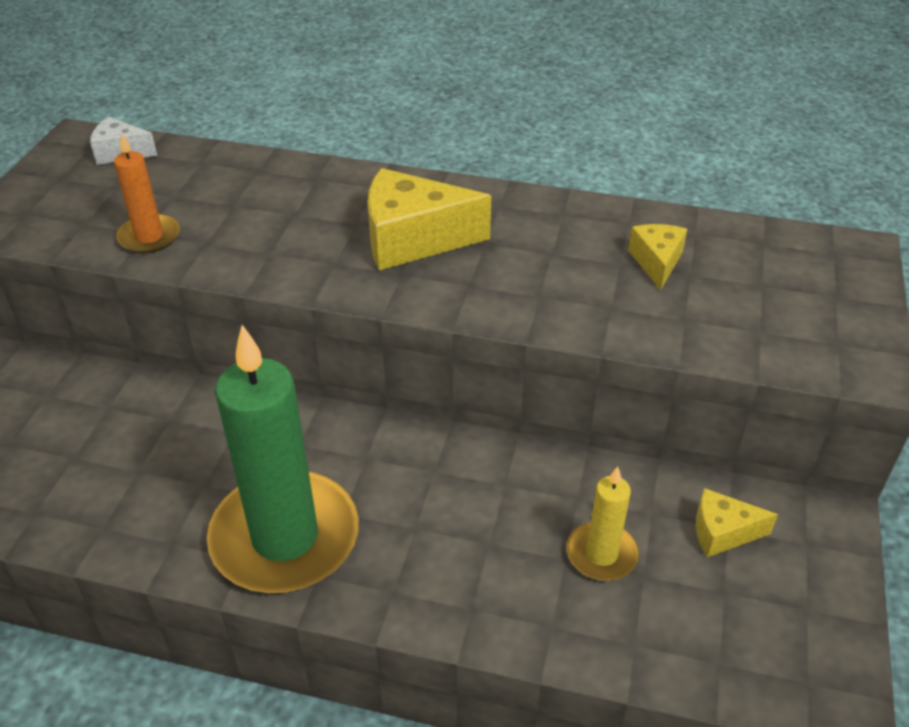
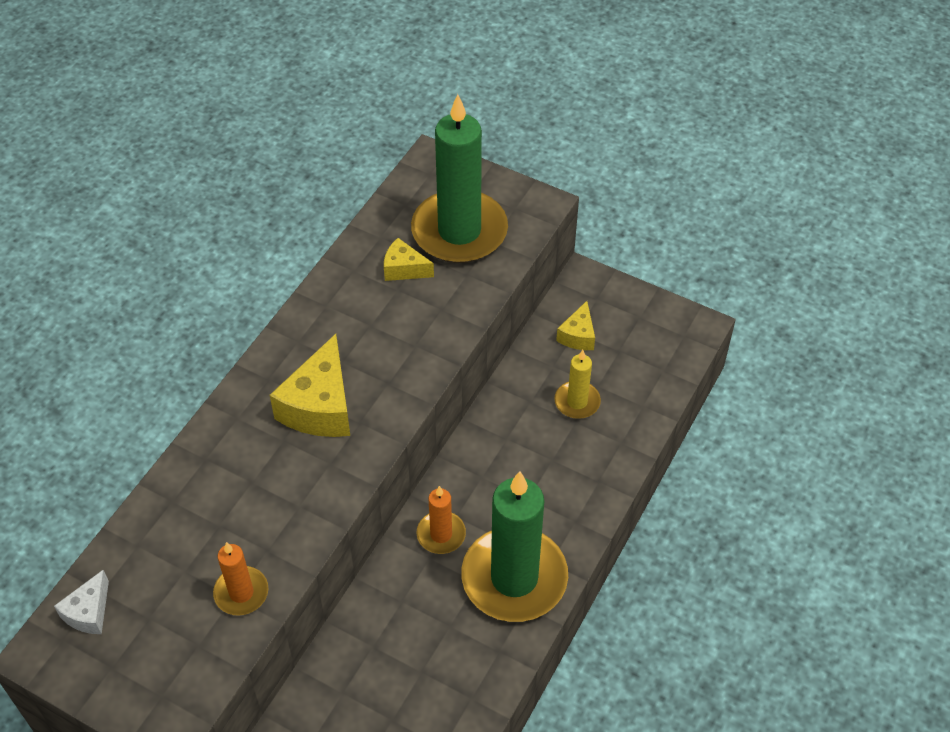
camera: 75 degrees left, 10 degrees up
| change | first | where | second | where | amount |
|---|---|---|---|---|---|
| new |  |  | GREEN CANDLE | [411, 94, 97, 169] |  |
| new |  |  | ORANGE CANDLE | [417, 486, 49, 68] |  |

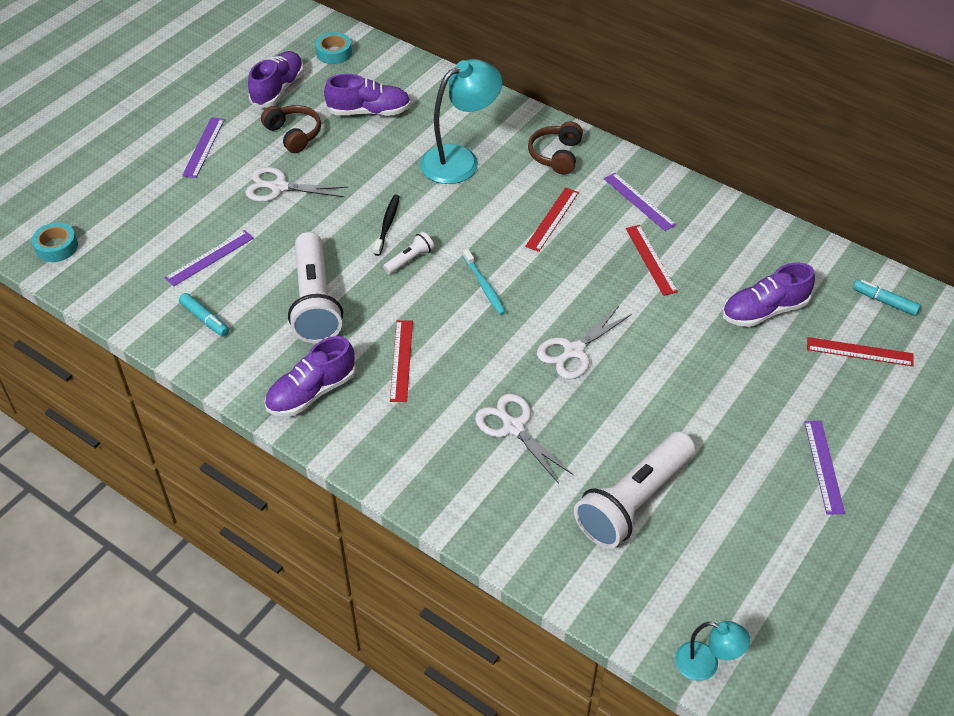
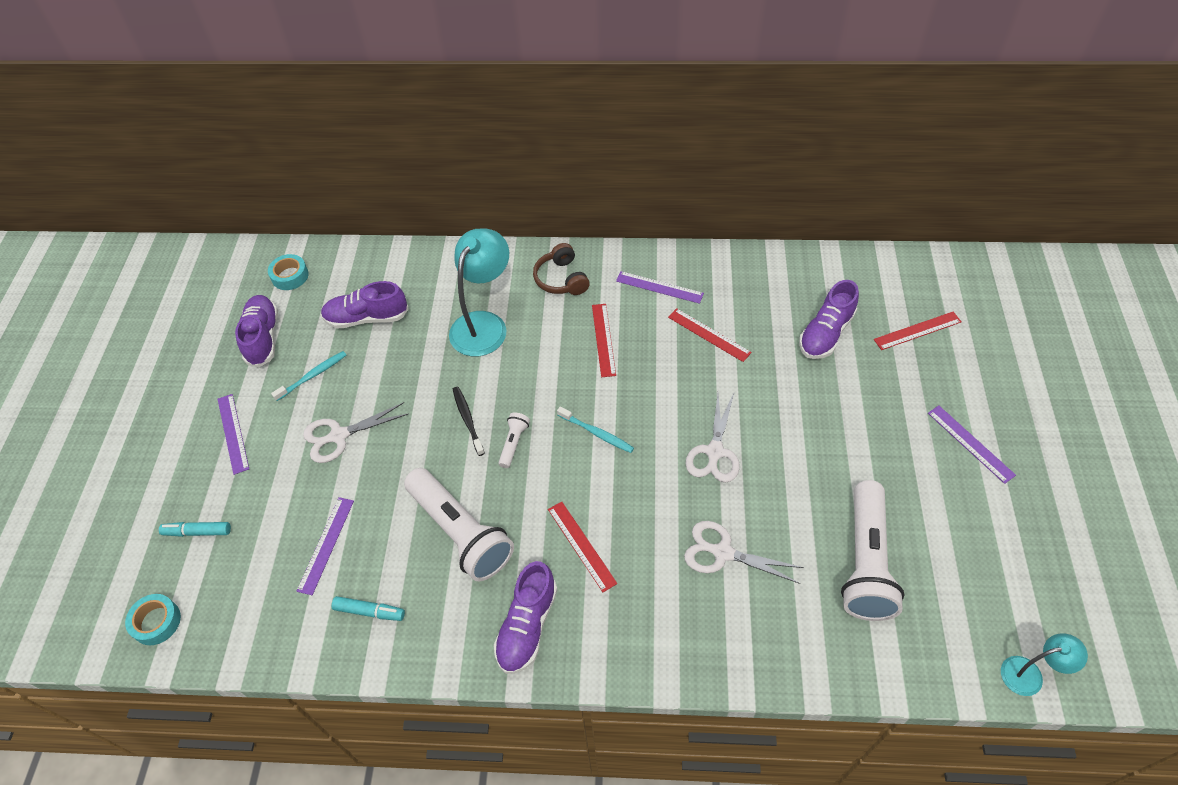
camera: 30 degrees left, 5 degrees up
| change | first | where | second | where | amount |
|---|---|---|---|---|---|
| rotated | PURPLE SHOE | [324, 74, 87, 41] |  | [321, 281, 88, 48] | 150 degrees counterclockwise |
| swapped | BROWN HEADPHONES | [261, 105, 60, 48] | TURQUOISE TOOTHBRUSH | [271, 351, 75, 50] |  |
| shifted | TURQUOISE MARKER | [853, 280, 68, 36] |  | [159, 522, 72, 15] |  |

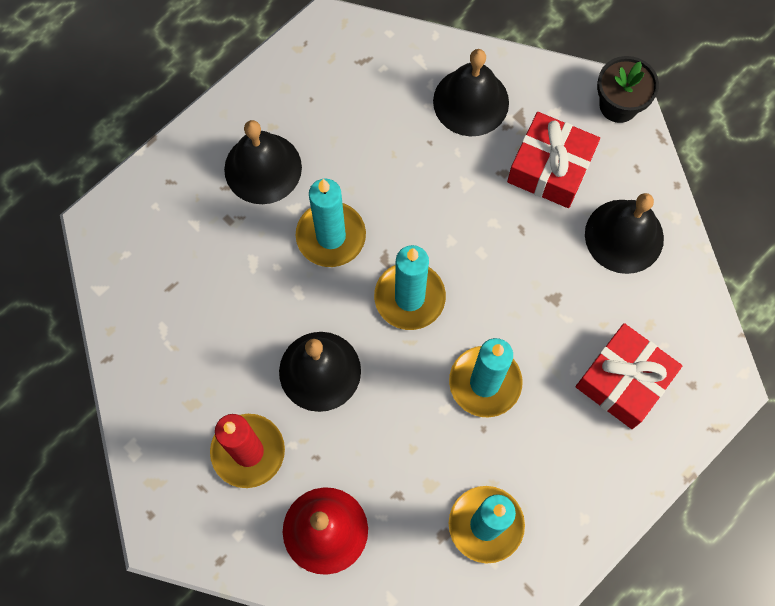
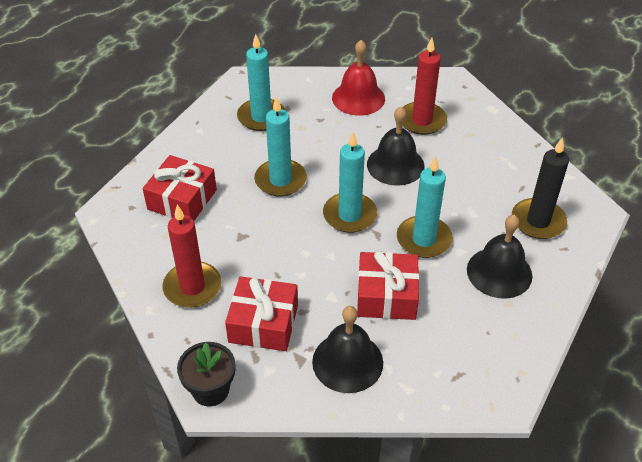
camera: 165 degrees right, 25 degrees down
| change | first | where | second | where | amount |
|---|---|---|---|---|---|
| swapped | BLACK BELL | [585, 193, 79, 81] | RED CANDLE | [162, 205, 60, 103] |  |
| new |  |  | BLACK CANDLE | [512, 137, 57, 102] |  |
| new |  |  | RED GIFT | [357, 251, 62, 69] |  |

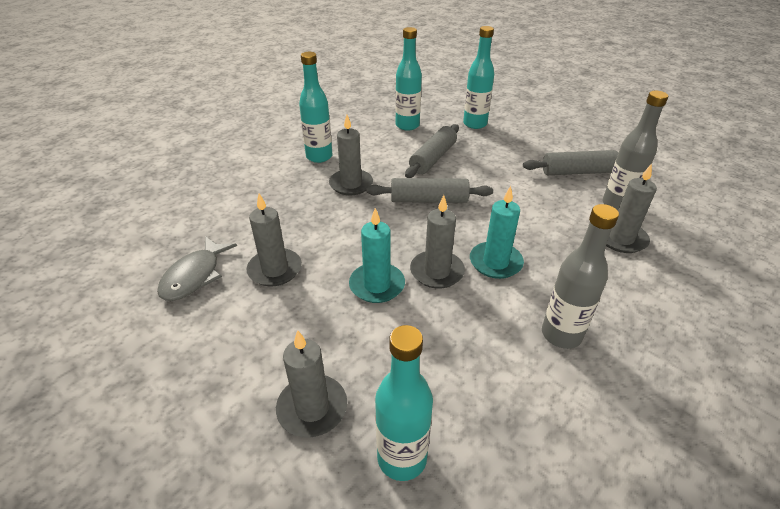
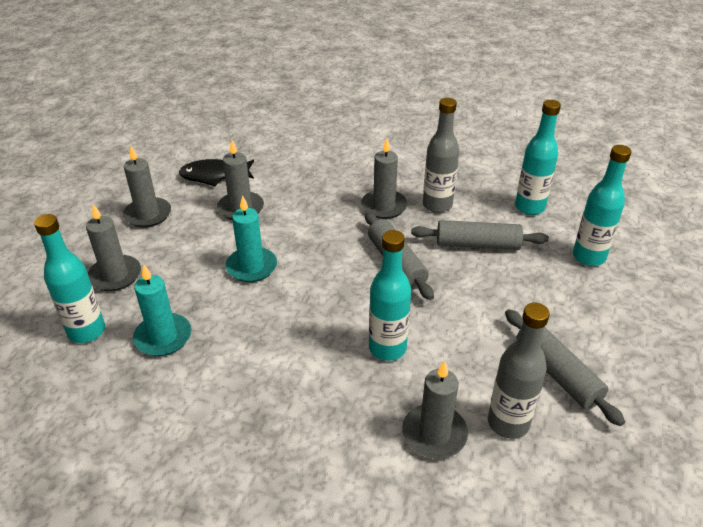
camera: 65 degrees right, 0 degrees up
| change | first | where | second | where | amount |
|---|---|---|---|---|---|
| shifted | TURQUOISE BOTTLE | [299, 52, 33, 111] |  | [369, 230, 42, 131] |  |
| shifted | TURQUOISE CANDLE | [470, 186, 54, 93] |  | [133, 264, 58, 92] |  |
| shifted | GREY CANDLE | [410, 195, 55, 94] |  | [123, 146, 48, 82] |  |
| shifted | GREY BOTTLE | [542, 204, 77, 145] |  | [423, 98, 36, 115] |  |
| repainted | GREY FISH | [157, 236, 80, 65] | BLACK FISH | [179, 159, 75, 27] |  |

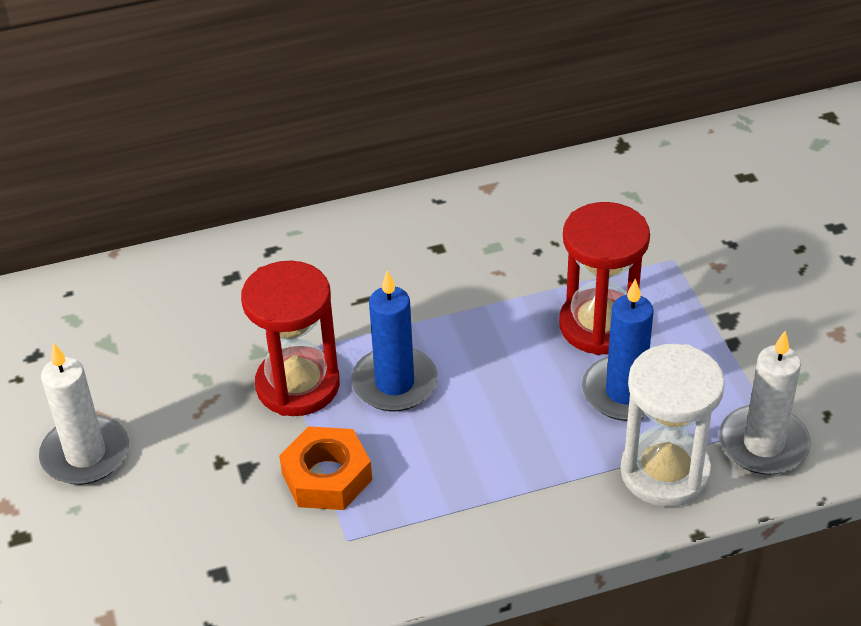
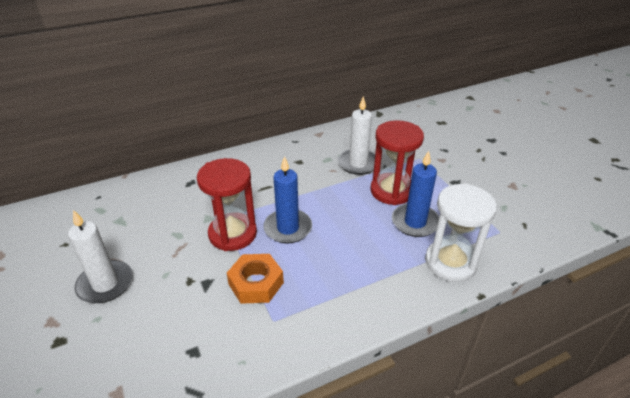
camera: 10 degrees left, 5 degrees down
| change | first | where | second | where | amount |
|---|---|---|---|---|---|
| shifted | WHITE CANDLE | [719, 331, 92, 144] |  | [338, 96, 37, 79] |  |

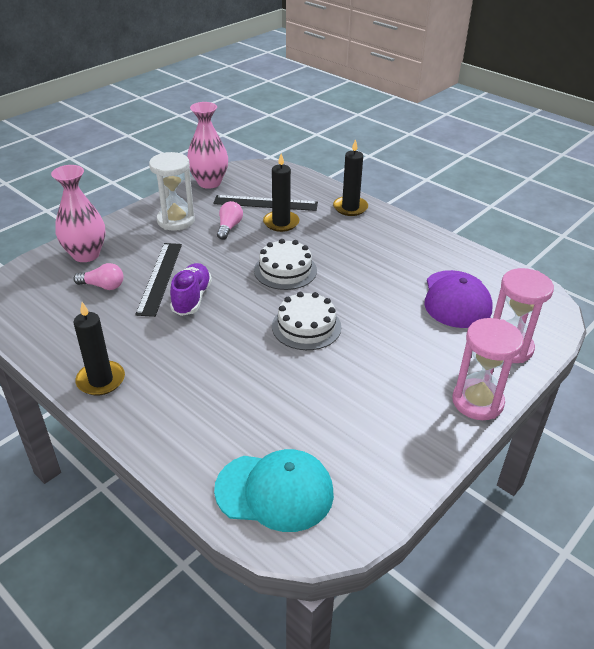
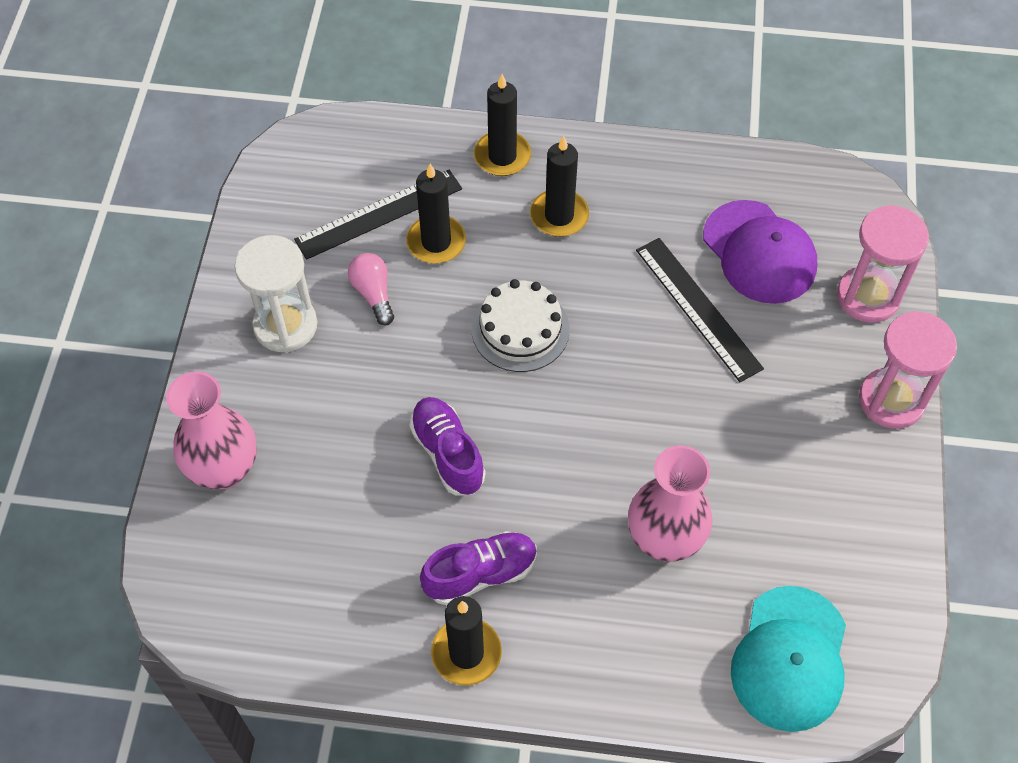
camera: 35 degrees left, 20 degrees up
| change | first | where | second | where | amount |
|---|---|---|---|---|---|
| shifted | PINK VASE | [187, 102, 41, 87] |  | [628, 445, 85, 117] |  |
| shifted | BLACK RULER | [135, 243, 47, 74] |  | [636, 238, 128, 144] |  |
| gone | PINK LIGHT BULB | [73, 263, 51, 27] |  |  |  |
| gone | WHITE CAKE | [272, 292, 69, 58] |  |  |  |
| rotated | TURQUOISE CAP | [214, 449, 120, 83] |  | [731, 586, 115, 146] | 135 degrees clockwise |
| new |  |  | BLACK CANDLE | [530, 136, 59, 101] |  |
| new |  |  | PURPLE SHOE | [420, 531, 117, 74] |  |

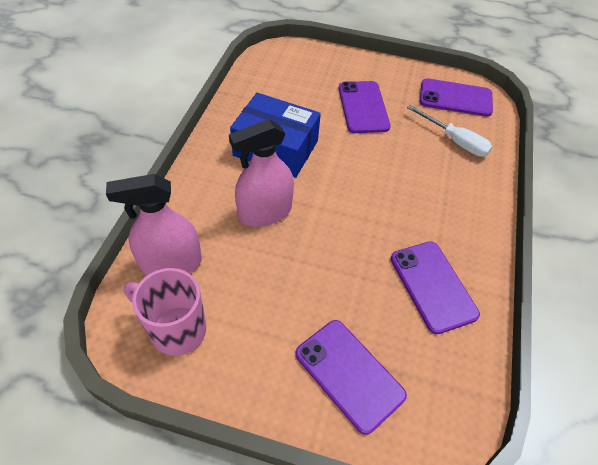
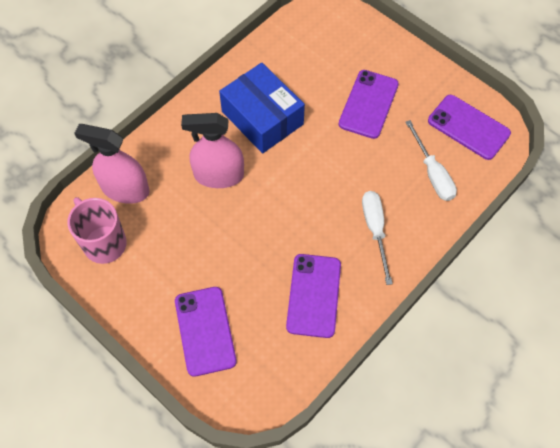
camera: 30 degrees right, 10 degrees up
| change | first | where | second | where | amount |
|---|---|---|---|---|---|
| new |  |  | WHITE SCREWDRIVER | [362, 191, 31, 94] |  |

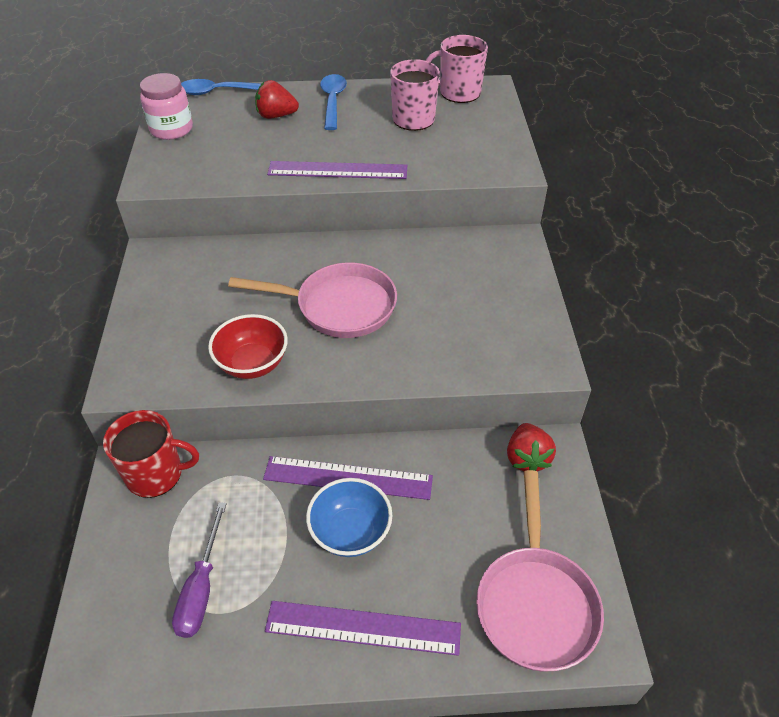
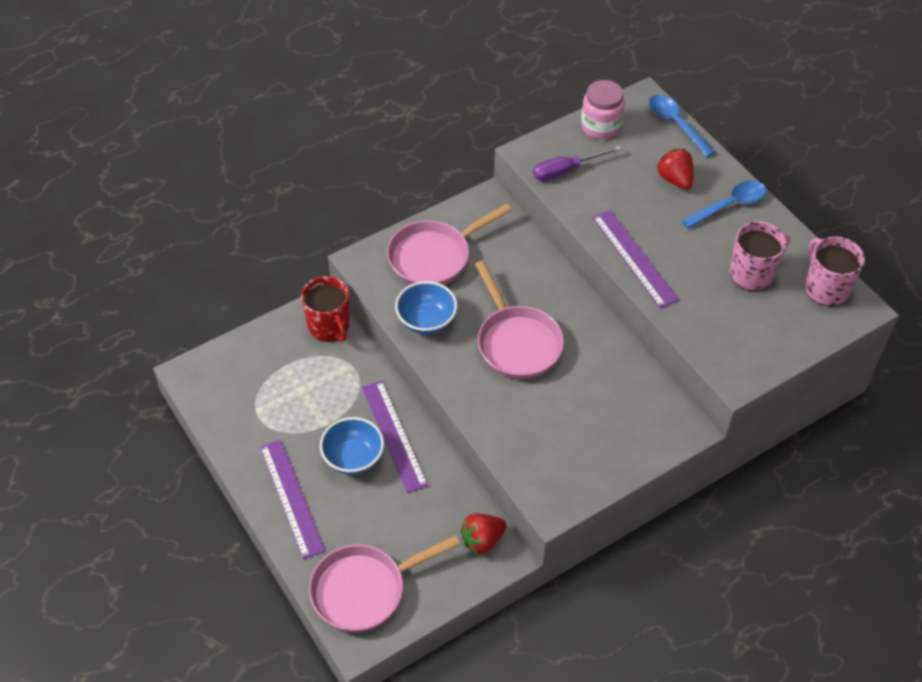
camera: 60 degrees right, 5 degrees up
| change | first | where | second | where | amount |
|---|---|---|---|---|---|
| repainted | RED BOWL | [208, 314, 80, 65] | BLUE BOWL | [395, 281, 62, 54] |  |
| shifted | PURPLE SCREWDRIVER | [172, 502, 55, 136] |  | [533, 146, 88, 35] |  |
| new |  |  | PINK PAN | [387, 203, 125, 82] |  |

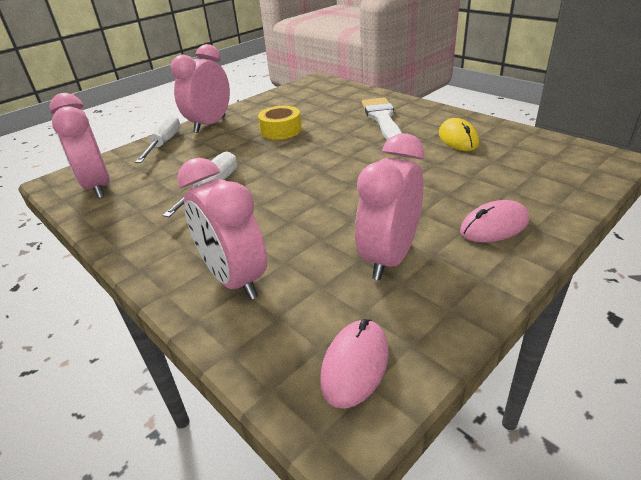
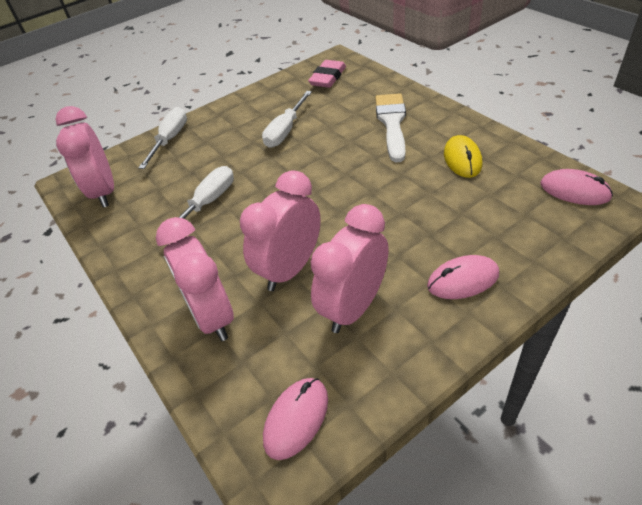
camera: 10 degrees right, 10 degrees up
| change | first | where | second | where | amount |
|---|---|---|---|---|---|
| shifted | PINK CLOCK | [171, 44, 59, 89] |  | [240, 170, 81, 121] |  |
| swapped | YELLOW TAPE | [258, 106, 44, 34] | WHITE SCREWDRIVER | [262, 91, 50, 57] |  |
| new |  |  | PINK ERASER | [308, 60, 38, 28] |  |
| new |  |  | PINK MOUSE | [541, 169, 72, 36] |  |

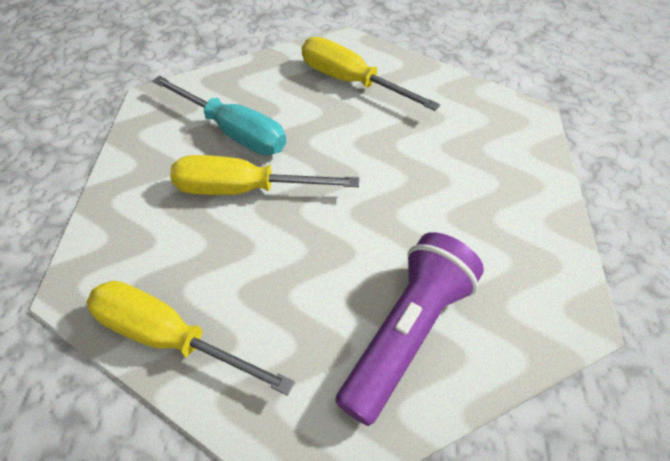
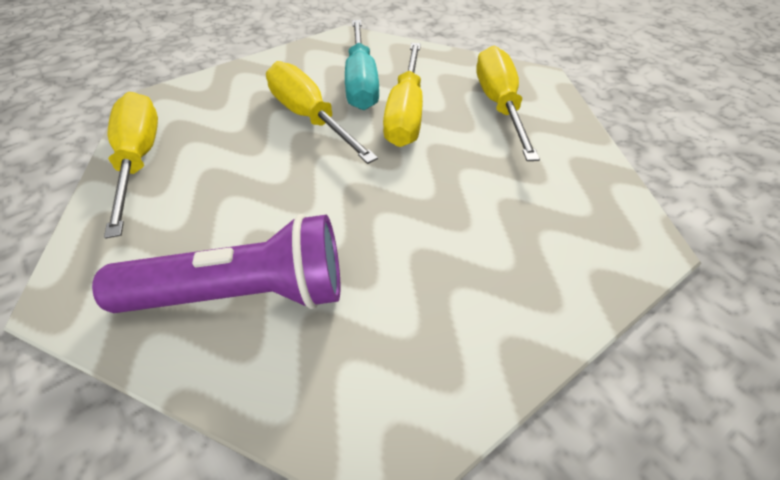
camera: 50 degrees right, 5 degrees down
| change | first | where | second | where | amount |
|---|---|---|---|---|---|
| new |  |  | YELLOW SCREWDRIVER | [383, 43, 40, 104] |  |

